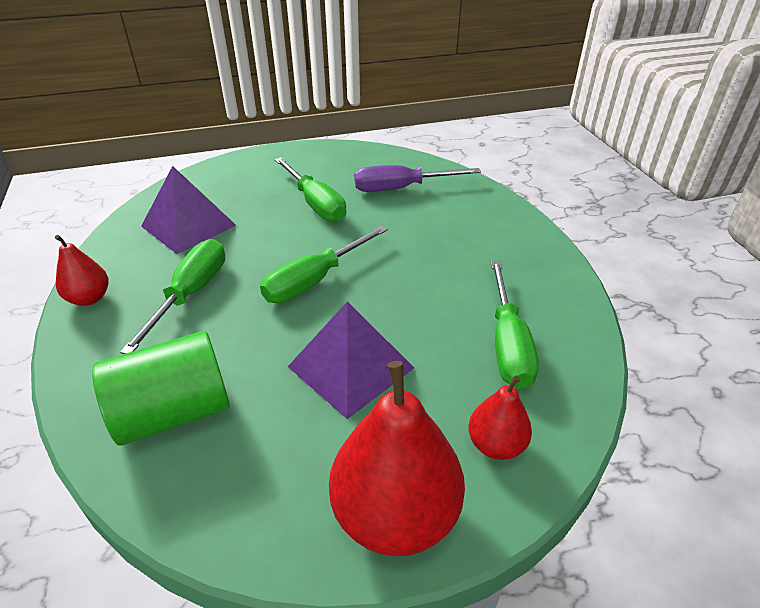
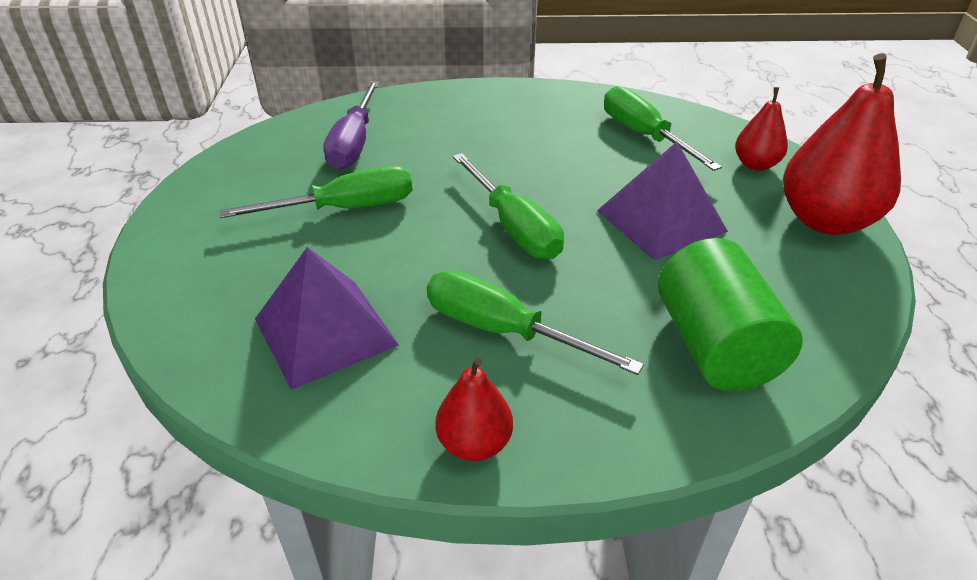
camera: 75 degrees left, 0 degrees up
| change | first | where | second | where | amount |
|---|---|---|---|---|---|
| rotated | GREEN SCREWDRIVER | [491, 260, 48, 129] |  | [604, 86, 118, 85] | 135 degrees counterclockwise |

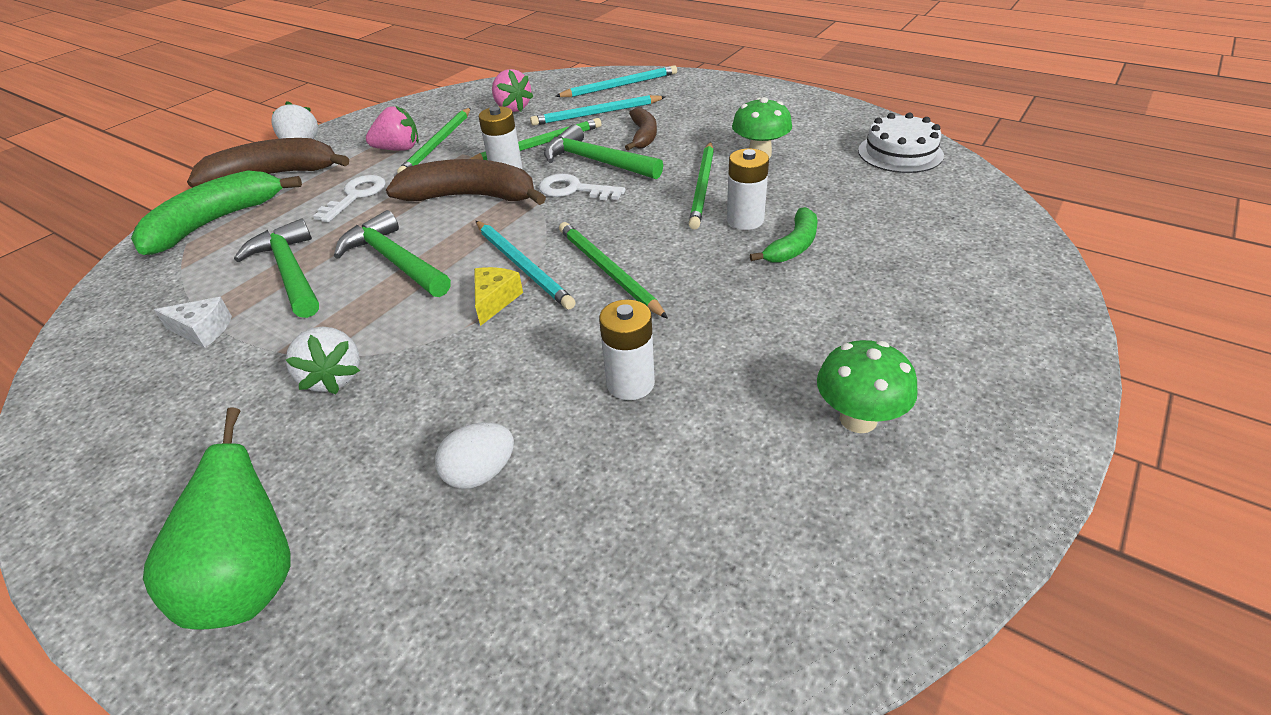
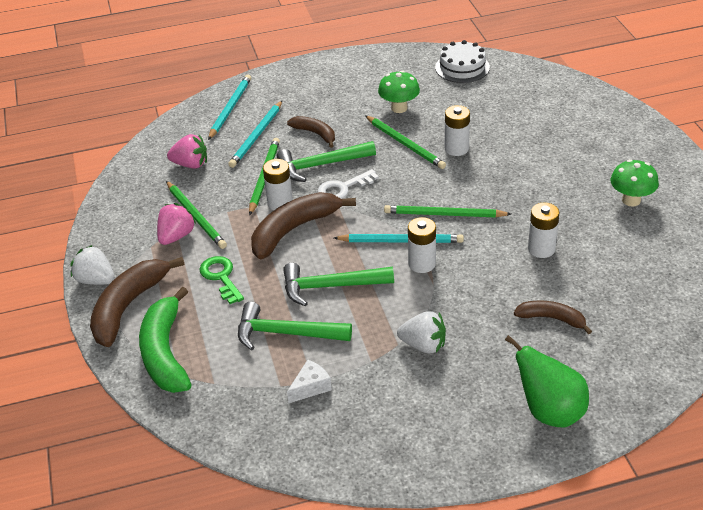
camera: 50 degrees left, 0 degrees up
| change | first | where | second | where | amount |
|---|---|---|---|---|---|
| repainted | WHITE KEY | [313, 175, 73, 47] | GREEN KEY | [200, 256, 44, 48] |  |
| gone | GREEN BANANA | [750, 207, 67, 56] |  |  |  |
| swapped | YELLOW CHEESE | [474, 267, 49, 59] | WHITE BATTERY | [408, 217, 28, 56] |  |
| swapped | WHITE EGG | [435, 422, 79, 67] | BROWN BANANA | [514, 300, 78, 34] |  |

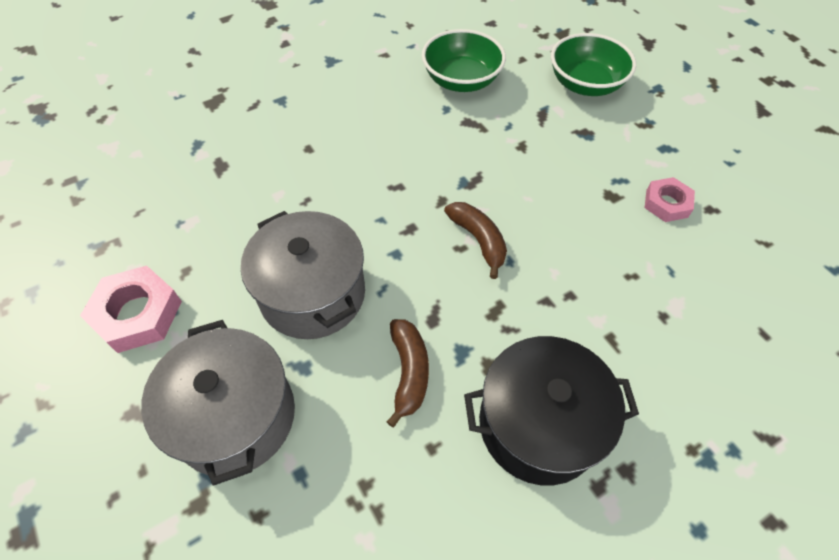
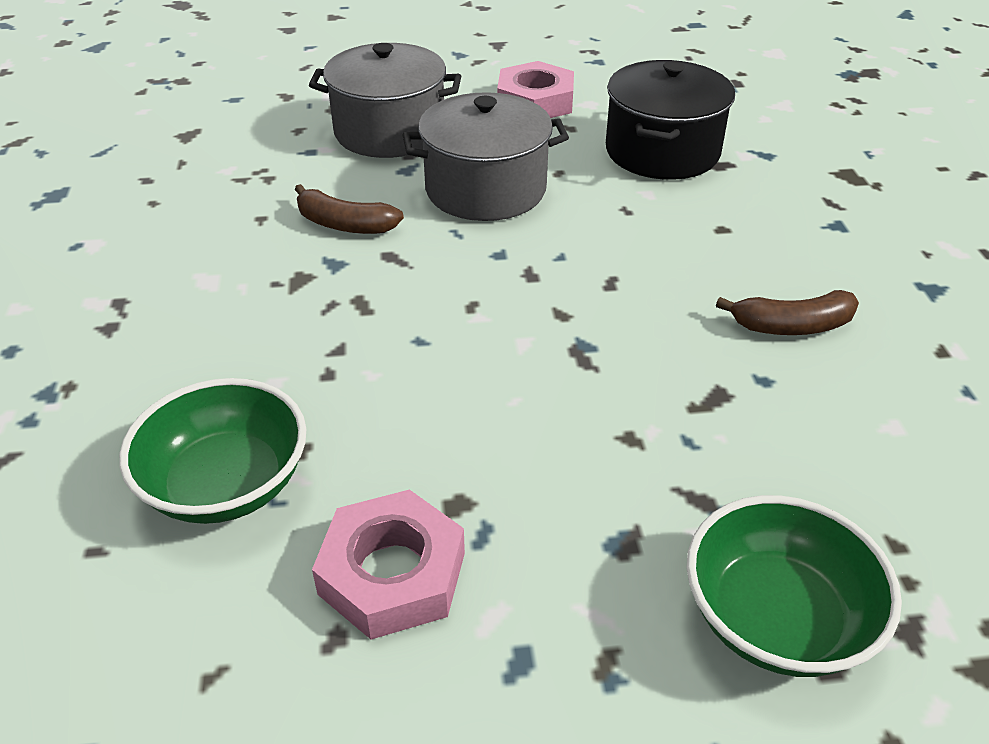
camera: 115 degrees right, 15 degrees down
| change | first | where | second | where | amount |
|---|---|---|---|---|---|
| shifted | GREEN BOWL | [422, 29, 84, 63] |  | [119, 378, 187, 146] |  |
| scaled | PINK NUT | [645, 177, 50, 45] |  | [312, 489, 153, 150] | x1.55 |
| shifted | BROWN BANANA | [444, 202, 63, 77] |  | [716, 290, 143, 45] |  |
| shifted | BLACK POT | [464, 336, 175, 149] |  | [606, 60, 129, 120] |  |

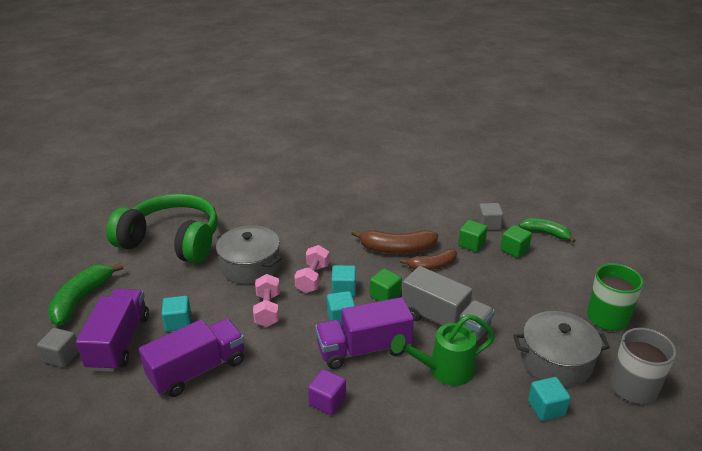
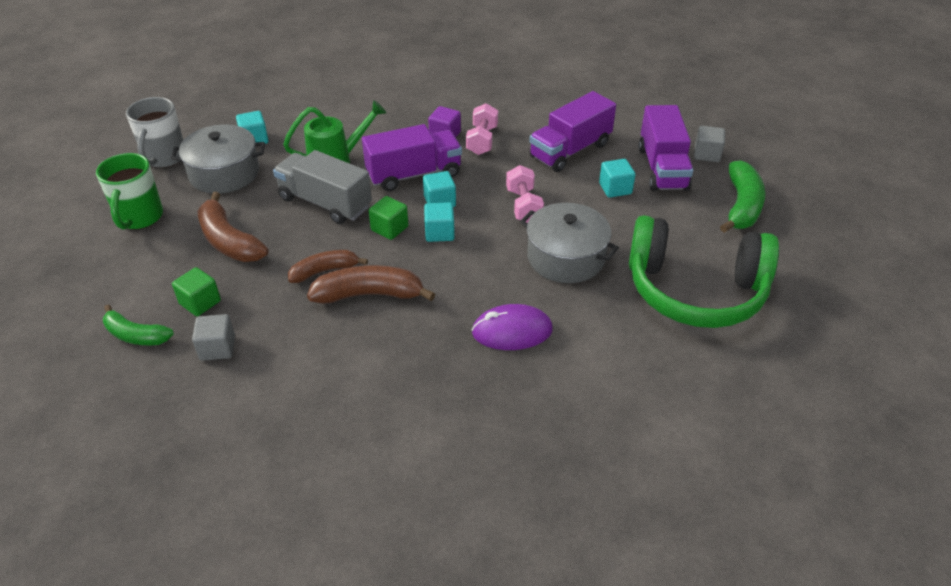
camera: 175 degrees right, 10 degrees up
| change | first | where | second | where | amount |
|---|---|---|---|---|---|
| gone | GREEN CUBE | [458, 220, 29, 32] |  |  |  |
| shifted | PINK DUMBBELL | [294, 245, 36, 48] |  | [466, 103, 32, 52] |  |
| new |  |  | BROWN BANANA | [197, 192, 72, 70] |  |
| new |  |  | PURPLE MOUSE | [471, 304, 82, 46] |  |

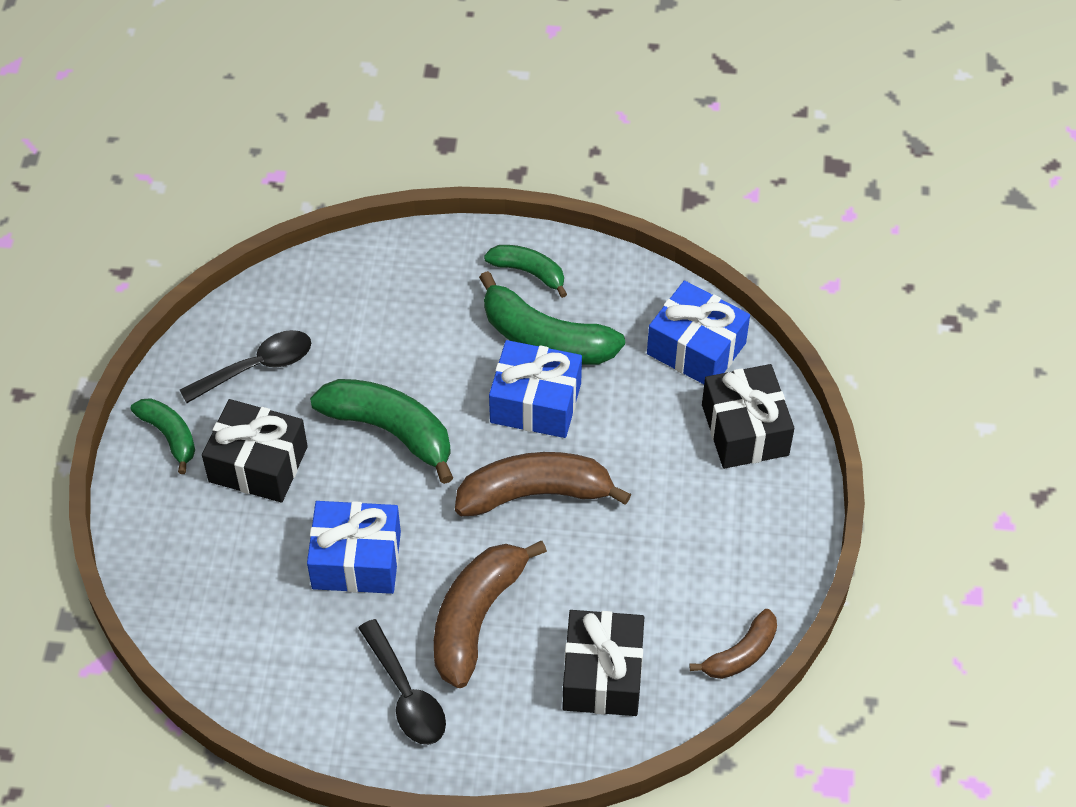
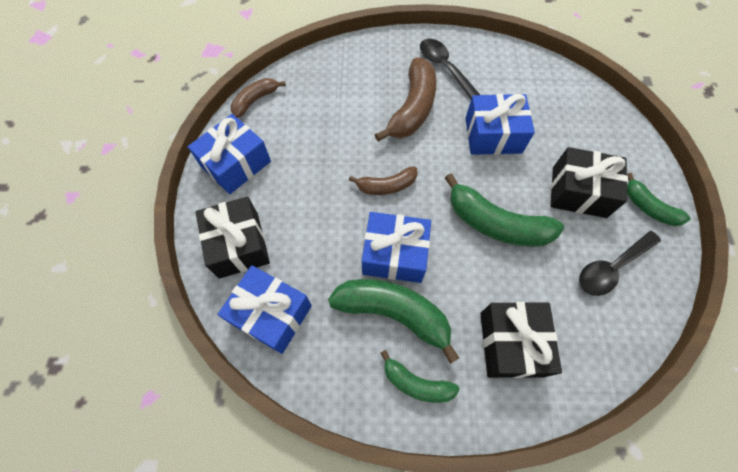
camera: 175 degrees right, 10 degrees up
| change | first | where | second | where | amount |
|---|---|---|---|---|---|
| scaled | BROWN BANANA | [455, 452, 176, 64] |  | [349, 167, 69, 28] | x0.58 |
| shifted | BLACK GIFT | [562, 610, 82, 106] |  | [480, 302, 82, 76] |  |
| new |  |  | BLUE GIFT | [188, 114, 83, 80] |  |

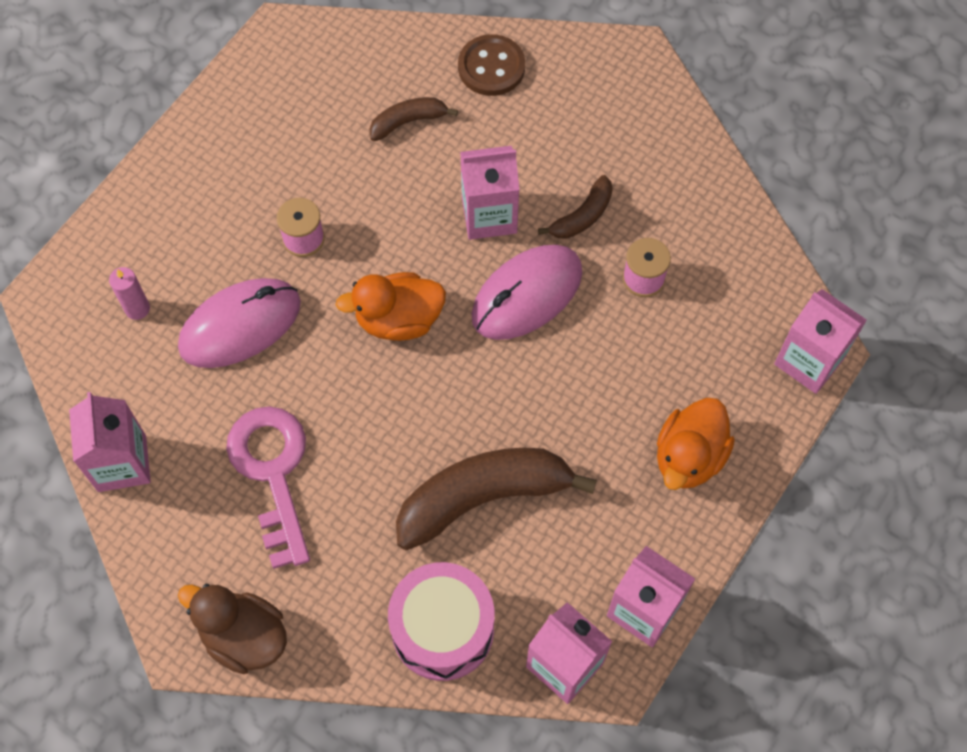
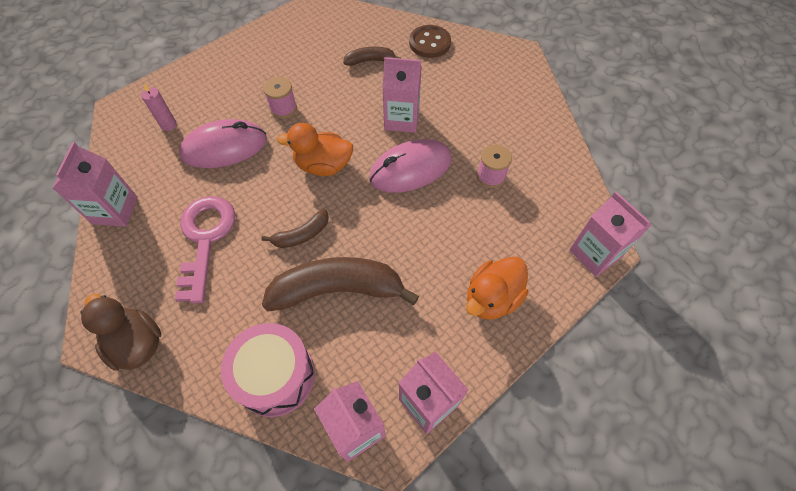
camera: 15 degrees right, 5 degrees down
| change | first | where | second | where | amount |
|---|---|---|---|---|---|
| shifted | BROWN BANANA | [538, 175, 75, 64] |  | [261, 209, 68, 39] |  |

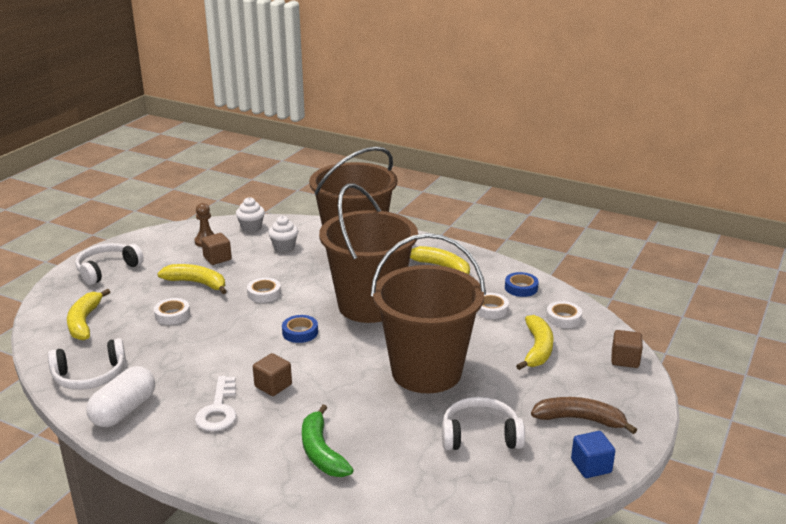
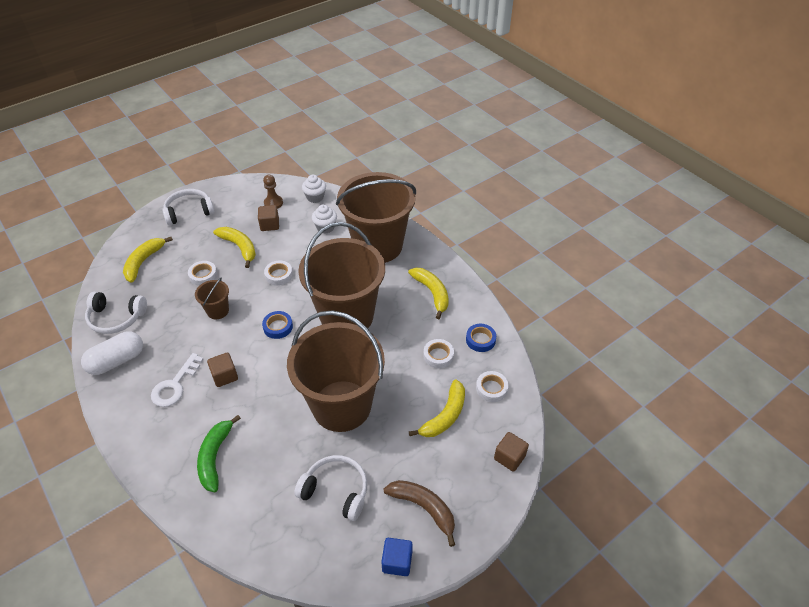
camera: 25 degrees right, 20 degrees up
| change | first | where | second | where | amount |
|---|---|---|---|---|---|
| new |  |  | BROWN BUCKET | [195, 278, 34, 41] |  |

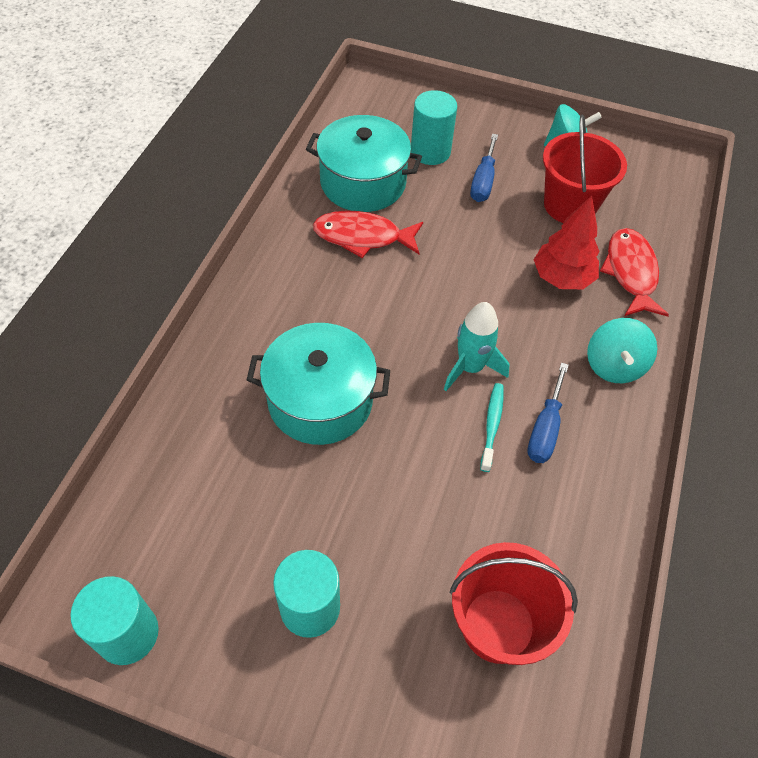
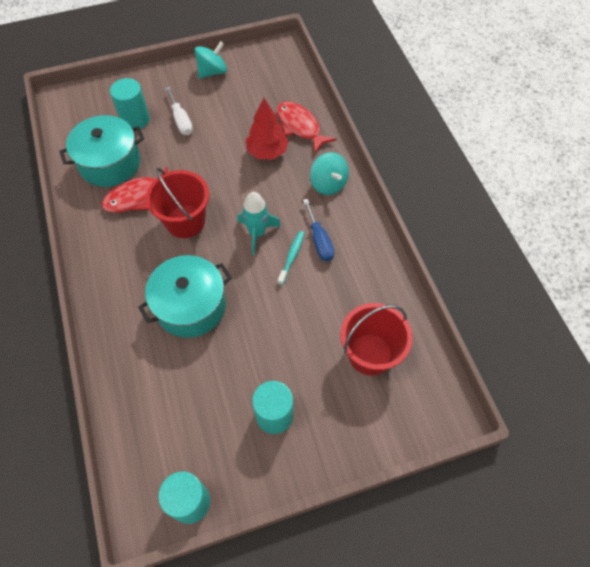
camera: 35 degrees left, 5 degrees up
| change | first | where | second | where | amount |
|---|---|---|---|---|---|
| shifted | RED BUCKET | [543, 115, 84, 108] |  | [146, 168, 63, 70] |  |
| repainted | BLUE SCREWDRIVER | [470, 134, 28, 68] | WHITE SCREWDRIVER | [165, 87, 28, 48] |  |
| rotated | TURQUOISE TOOTHBRUSH | [480, 383, 24, 89] |  | [278, 231, 27, 54] | 45 degrees clockwise |

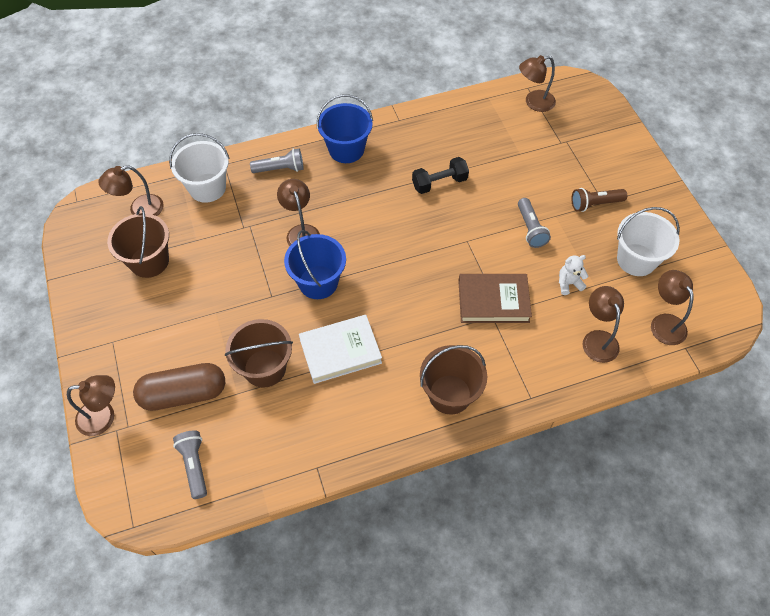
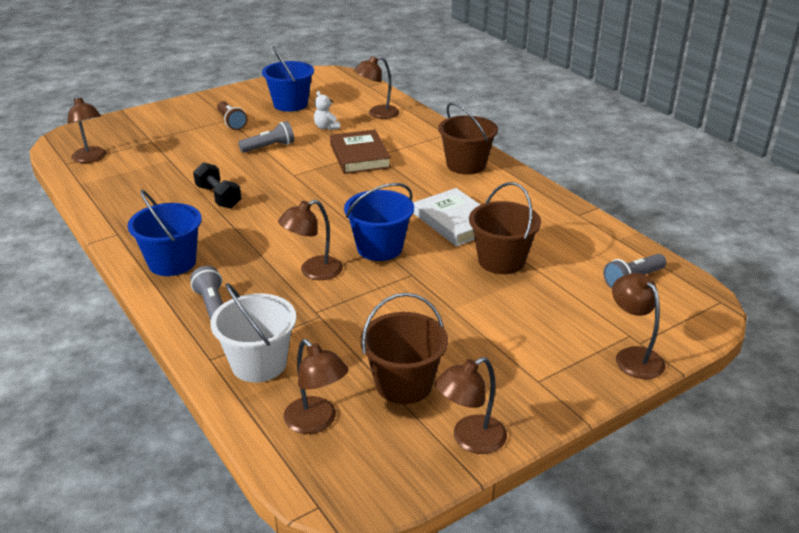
camera: 105 degrees left, 25 degrees down
| change | first | where | second | where | amount |
|---|---|---|---|---|---|
| repainted | WHITE BUCKET | [617, 207, 63, 69] | BLUE BUCKET | [262, 46, 52, 66] |  |
| shifted | BROWN LAMP | [651, 270, 43, 75] |  | [435, 357, 72, 97] |  |
| gone | BROWN CAPSULE | [133, 363, 92, 48] |  |  |  |

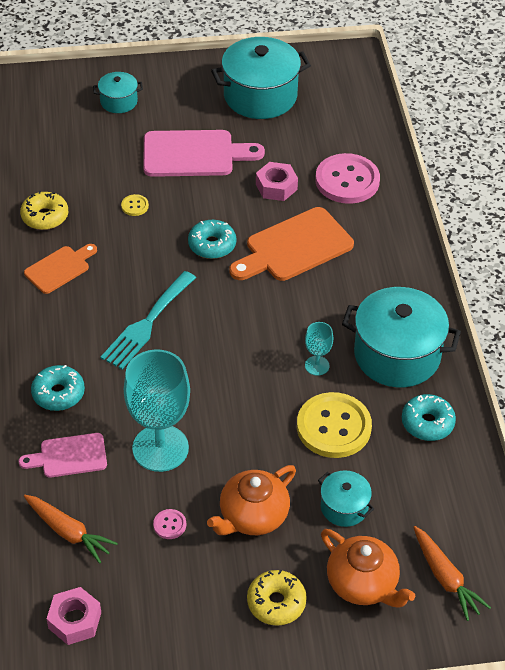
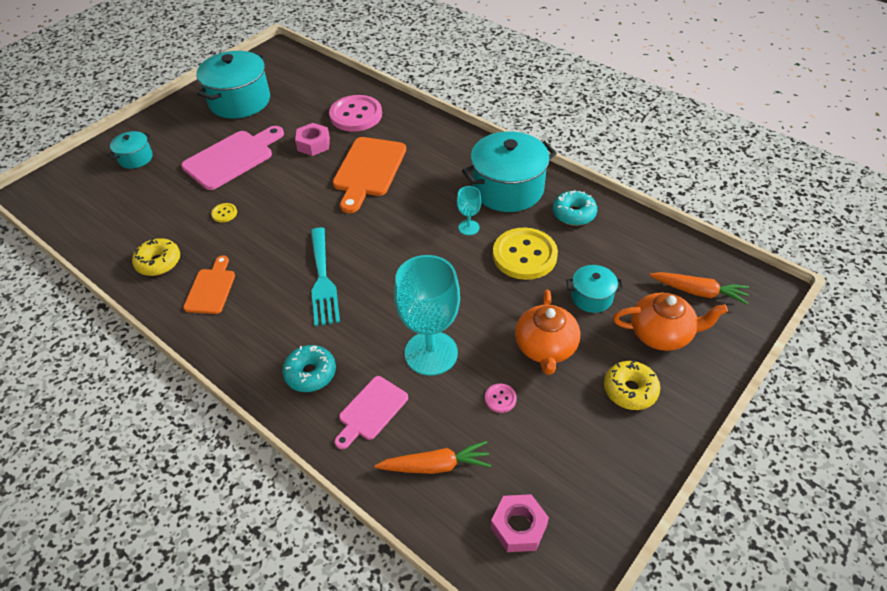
camera: 40 degrees left, 0 degrees up
| change | first | where | second | where | amount |
|---|---|---|---|---|---|
| gone | TURQUOISE DONUT | [188, 220, 48, 39] |  |  |  |

